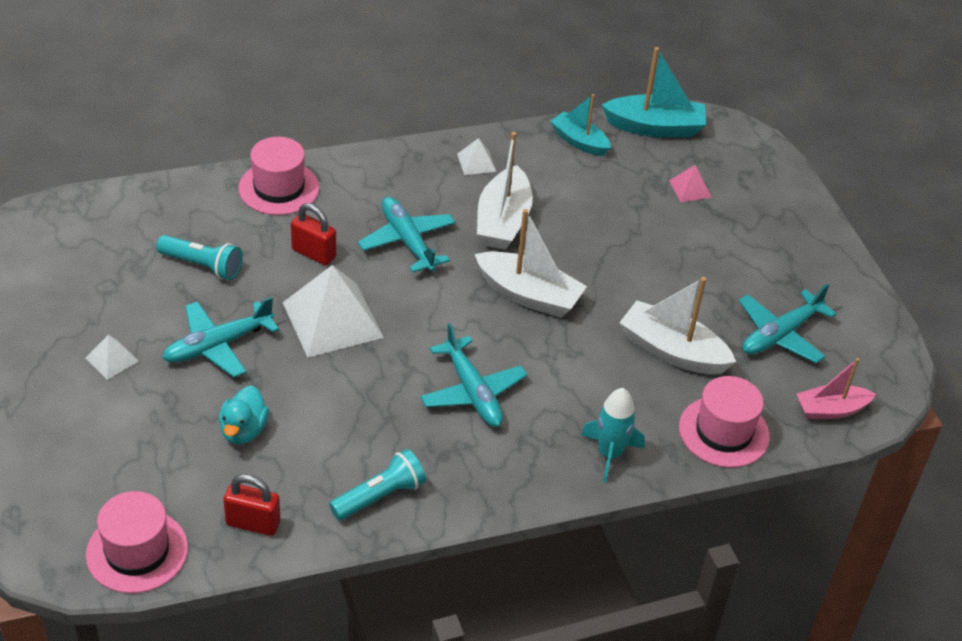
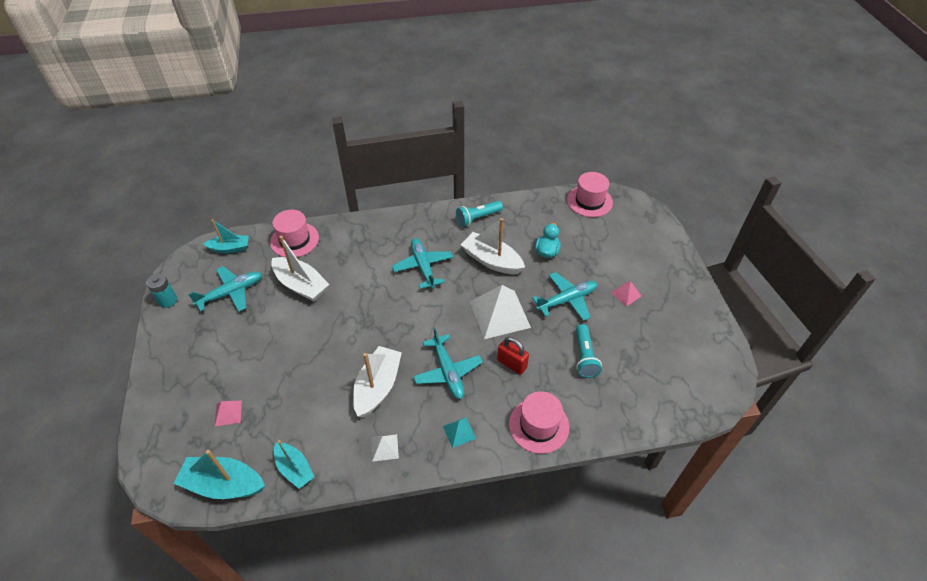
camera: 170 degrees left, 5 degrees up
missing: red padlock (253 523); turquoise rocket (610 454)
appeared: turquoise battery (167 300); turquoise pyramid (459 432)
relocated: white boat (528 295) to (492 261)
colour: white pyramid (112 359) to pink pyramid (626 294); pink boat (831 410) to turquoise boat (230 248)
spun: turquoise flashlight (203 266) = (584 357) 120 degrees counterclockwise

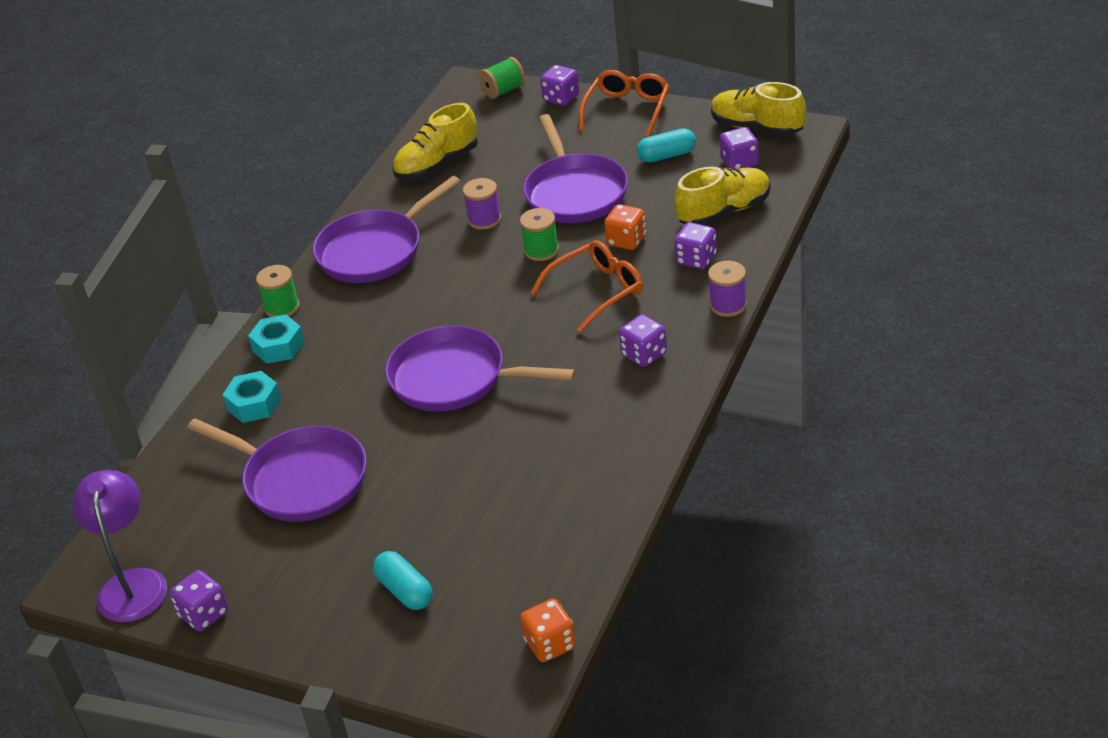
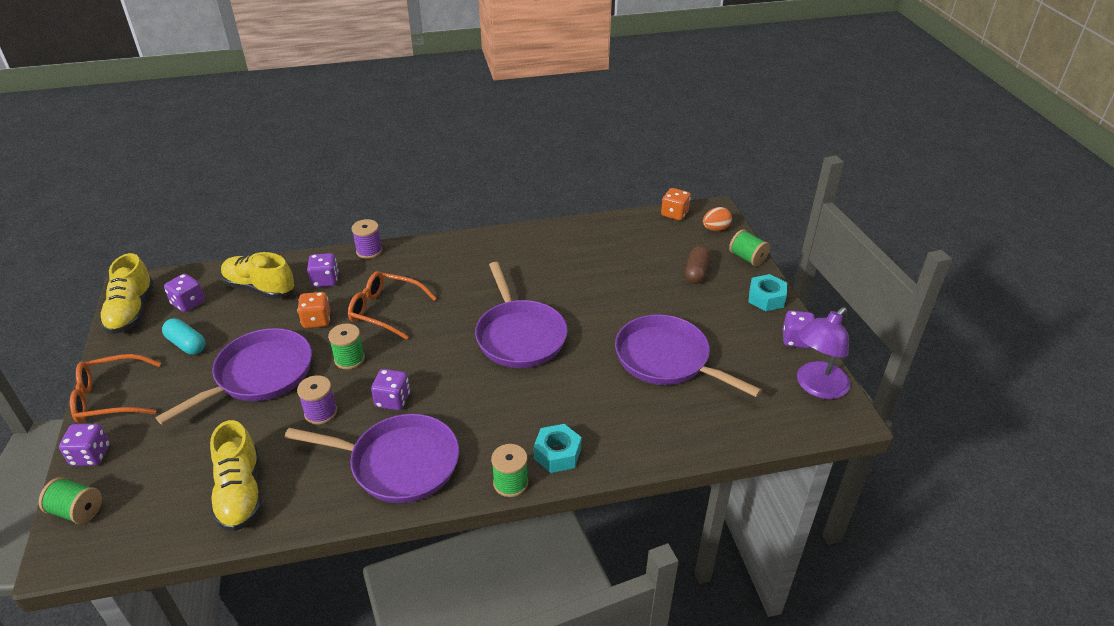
camera: 130 degrees left, 0 degrees up
appeared: orange egg (715 229); green spool (747 258)
relocated: turquoise nut (254 404) to (766 298); purple dice (644 354) to (393 400)
colour: turquoise capsule (405 591) to brown capsule (696 272)
spun: purple pan (300 480) = (667 359) 45 degrees counterclockwise; yellow shoe (437 165) = (240 493) 60 degrees clockwise

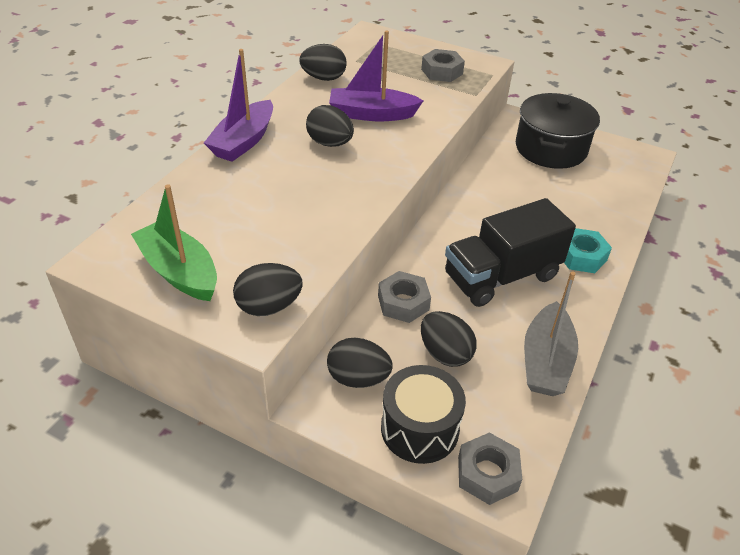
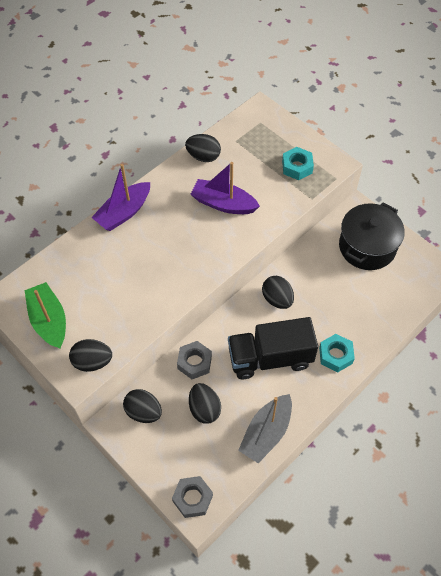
camera: 20 degrees right, 15 degrees up
missing: black drum (419 428)
relocated: black egg (330 143) to (277 299)
colour: grey nut (442 72) to turquoise nut (297 167)

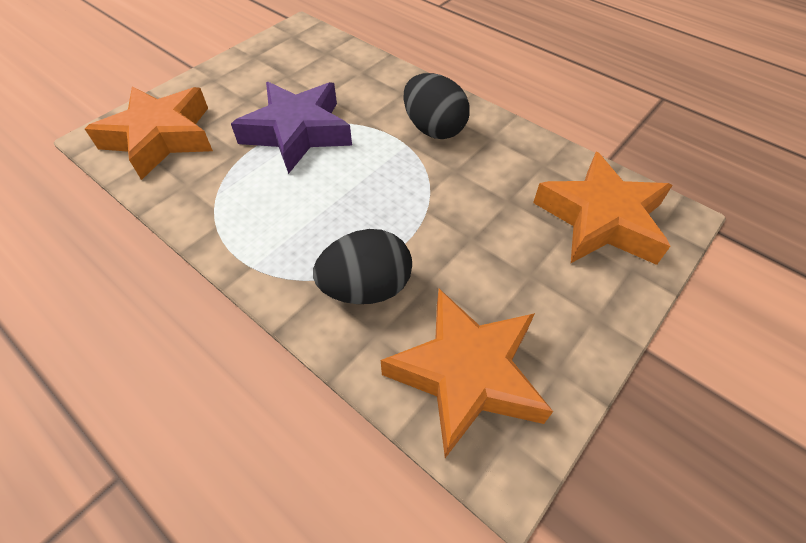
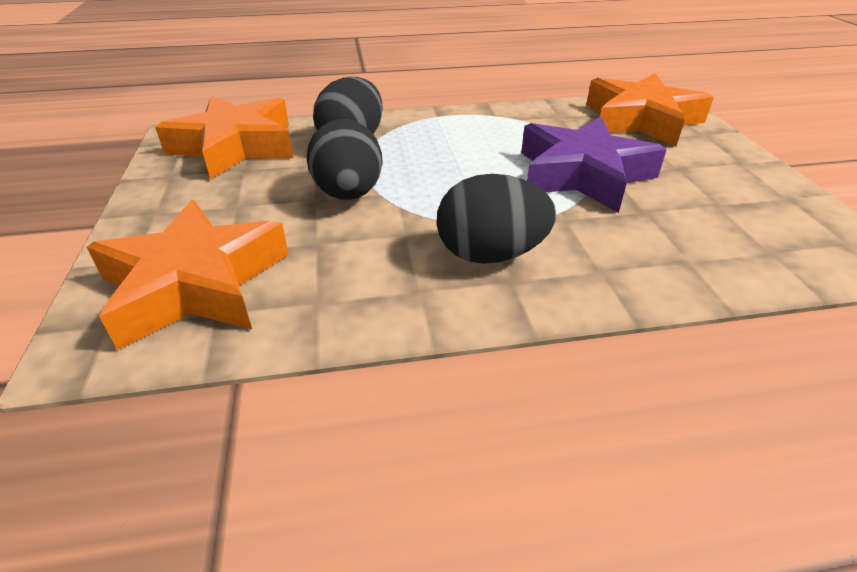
camera: 130 degrees right, 15 degrees down
appeared: black egg (348 194)

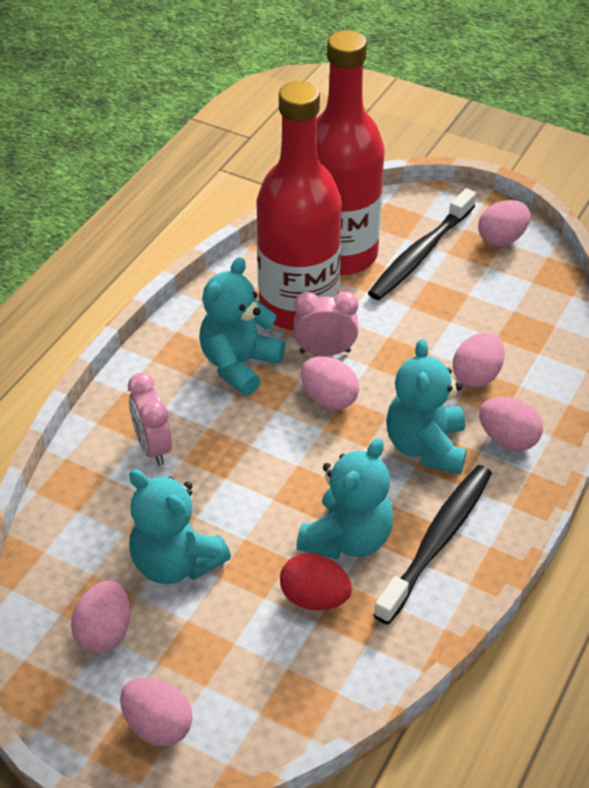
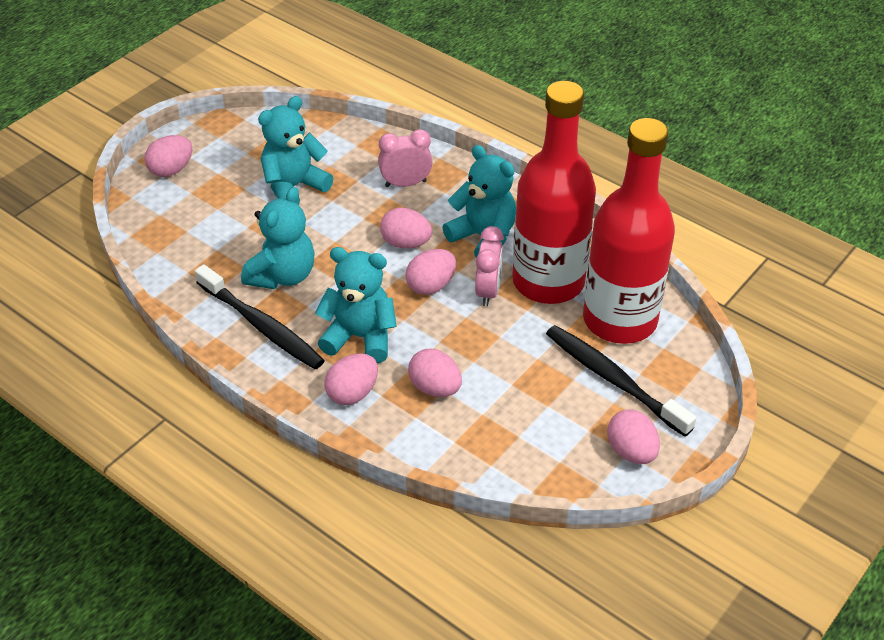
camera: 100 degrees right, 0 degrees up
missing: red egg (314 598)
relocated: pink egg (104 632) to (406 243)
spun: turquoise teddy bear (347 539) = (282 275) 105 degrees counterclockwise

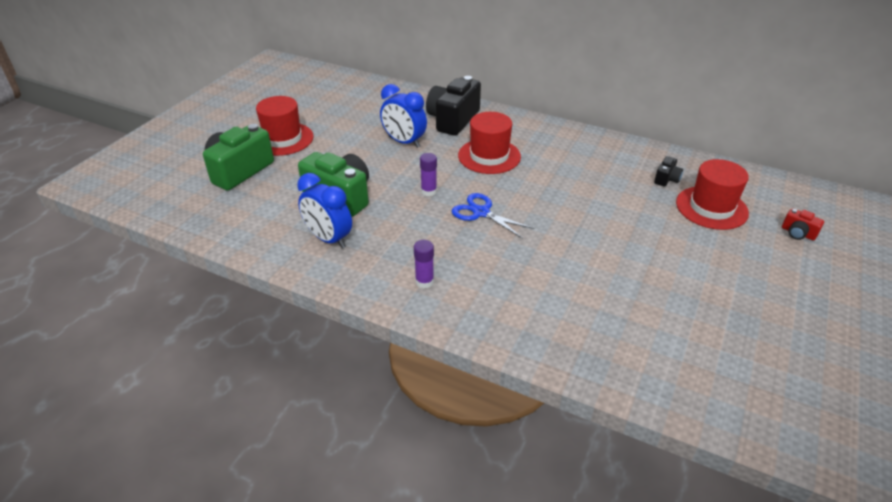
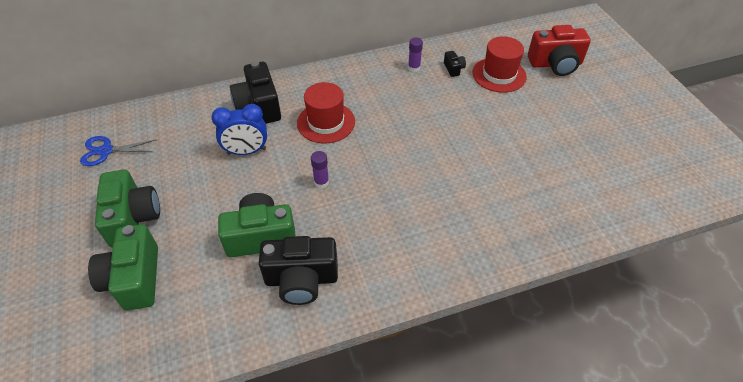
camera: 45 degrees left, 10 degrees up
relocated: purple glue stick (424 281) to (414 68); blue scissors (481 212) to (106 151)
exchanged: red hat (283 139) to green camera (133 218); blue clock (329 239) to black camera (301 279)
size: red camera (798 233) = (555 64) x2.21

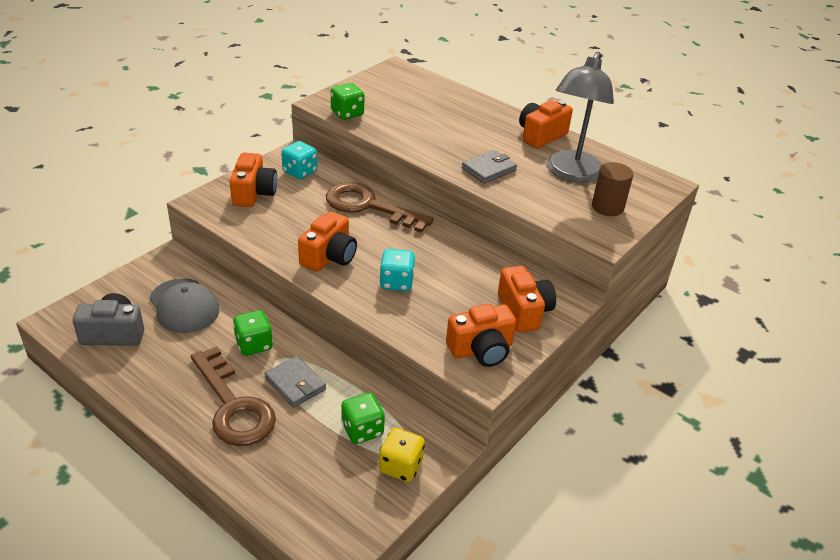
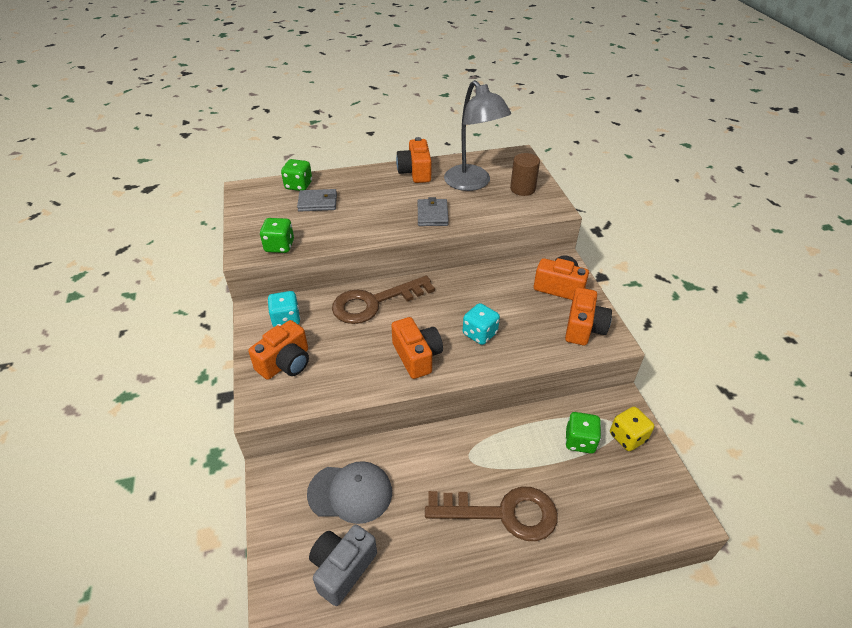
camera: 50 degrees left, 5 degrees up
relocated: green dice (254 344) to (298 185); grey wallet (295 384) to (317 202)
spun: orange camera (254 193) = (285 363) 90 degrees clockwise

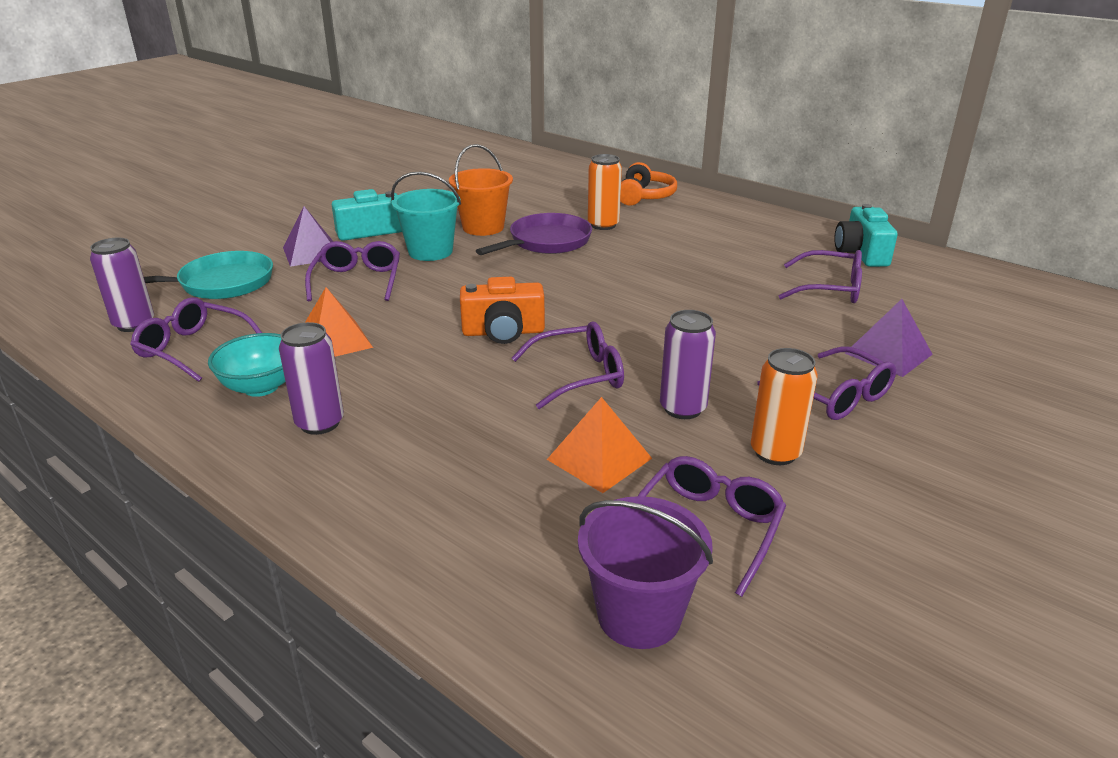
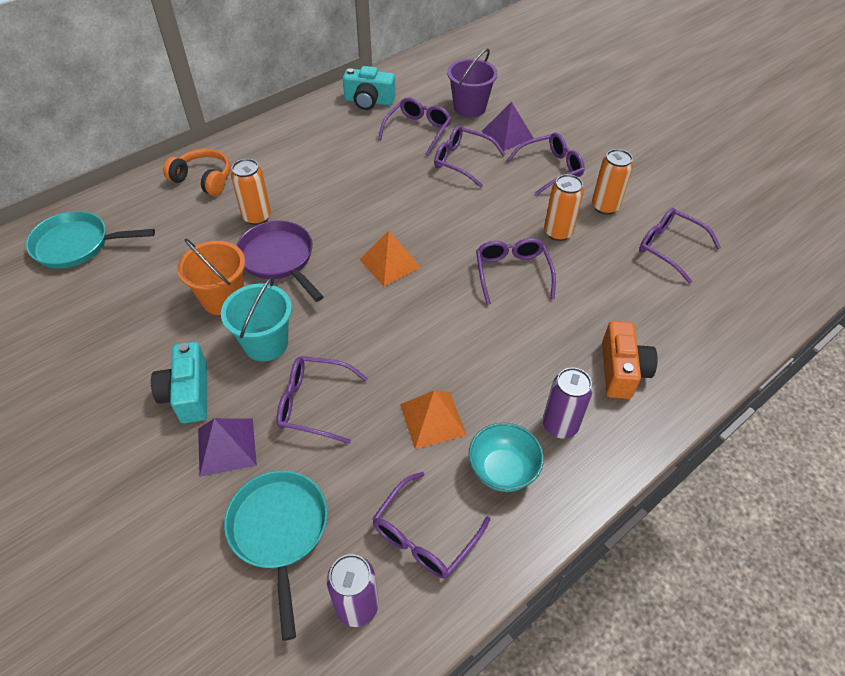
camera: 80 degrees left, 20 degrees up
appeared: turquoise pan (77 245); purple glasses (463 161)
relocated: orange camera (503 332) to (622 371); orange pyramid (599 459) to (390 263); purple bucket (639 615) to (469 107)
colour: purple can (682 408) to orange can (558 232)

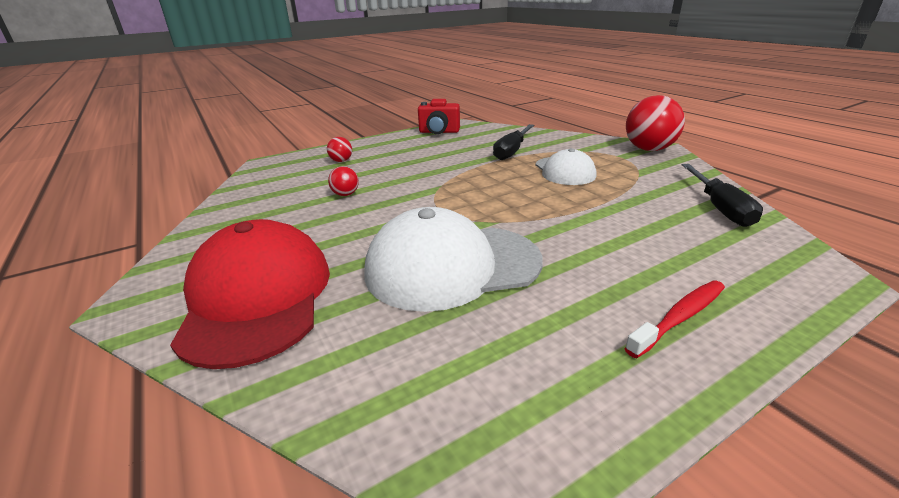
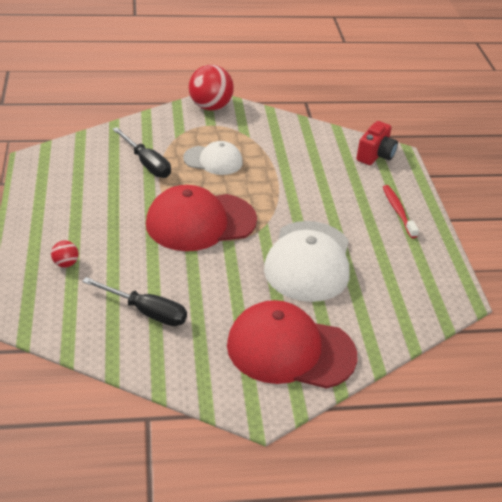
camera: 70 degrees left, 10 degrees up
missing: red ball (345 194)
appeared: red cap (200 222)
relocated: red camera (439 132) to (375 155); black screwdriver (719 207) to (146 312)

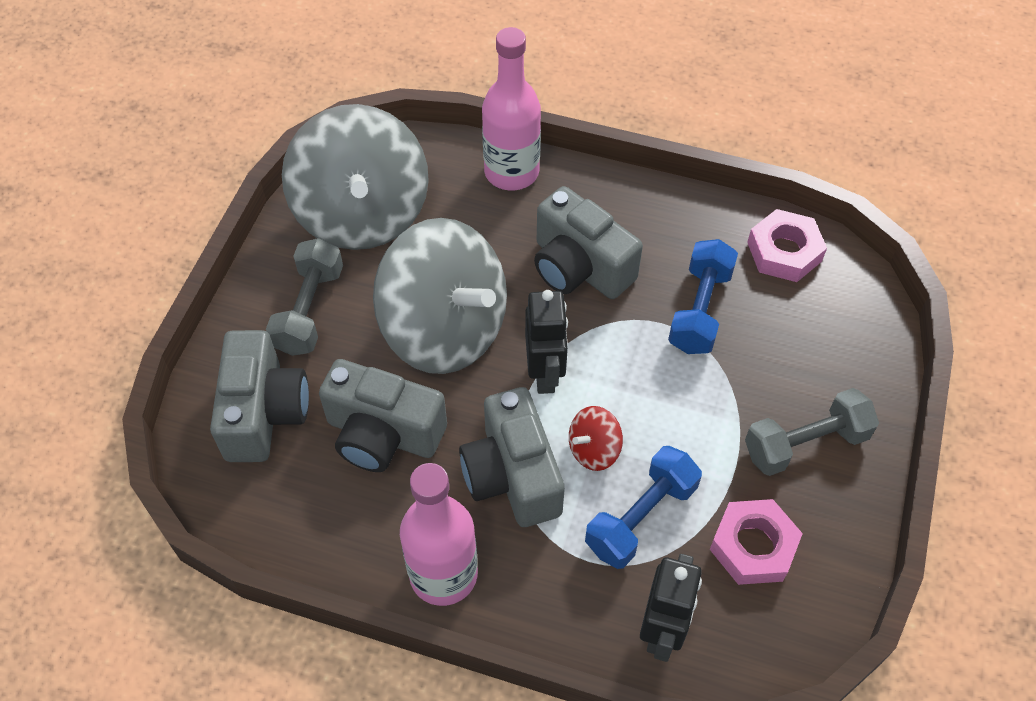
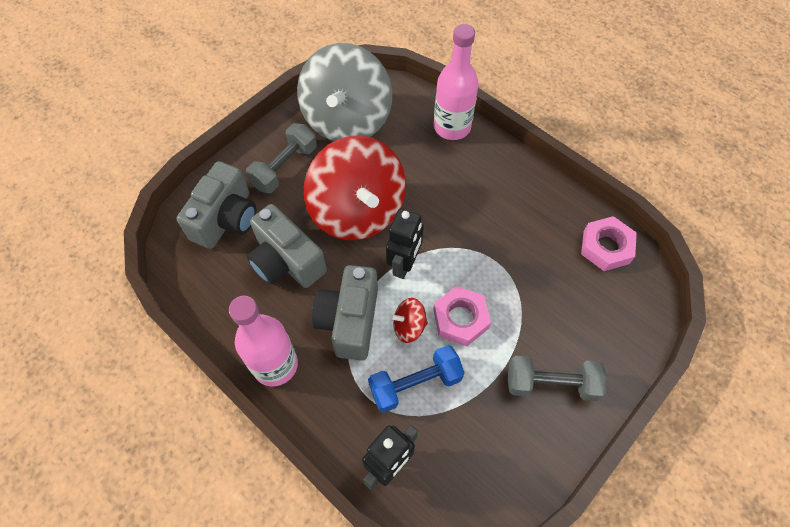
camera: 25 degrees right, 5 degrees up
missing: grey camera (579 267); blue dumbbell (700 310)
relocated: pink nut (753 546) to (460 319)
colour: grey spinning top (445 329) to red spinning top (358 211)

